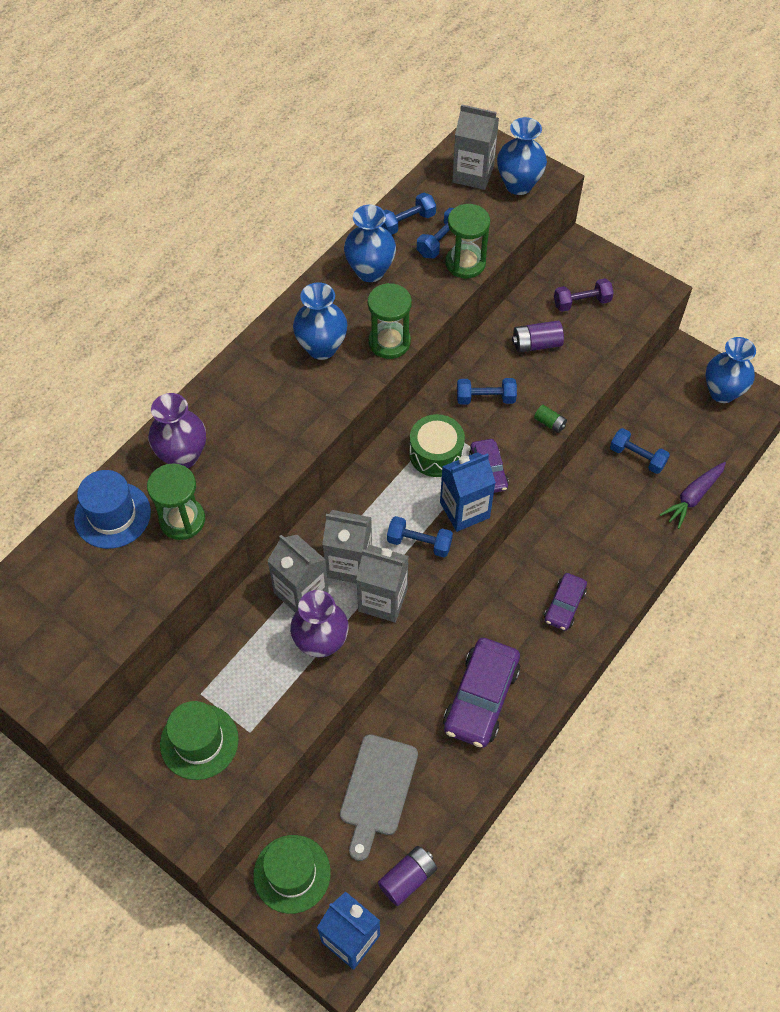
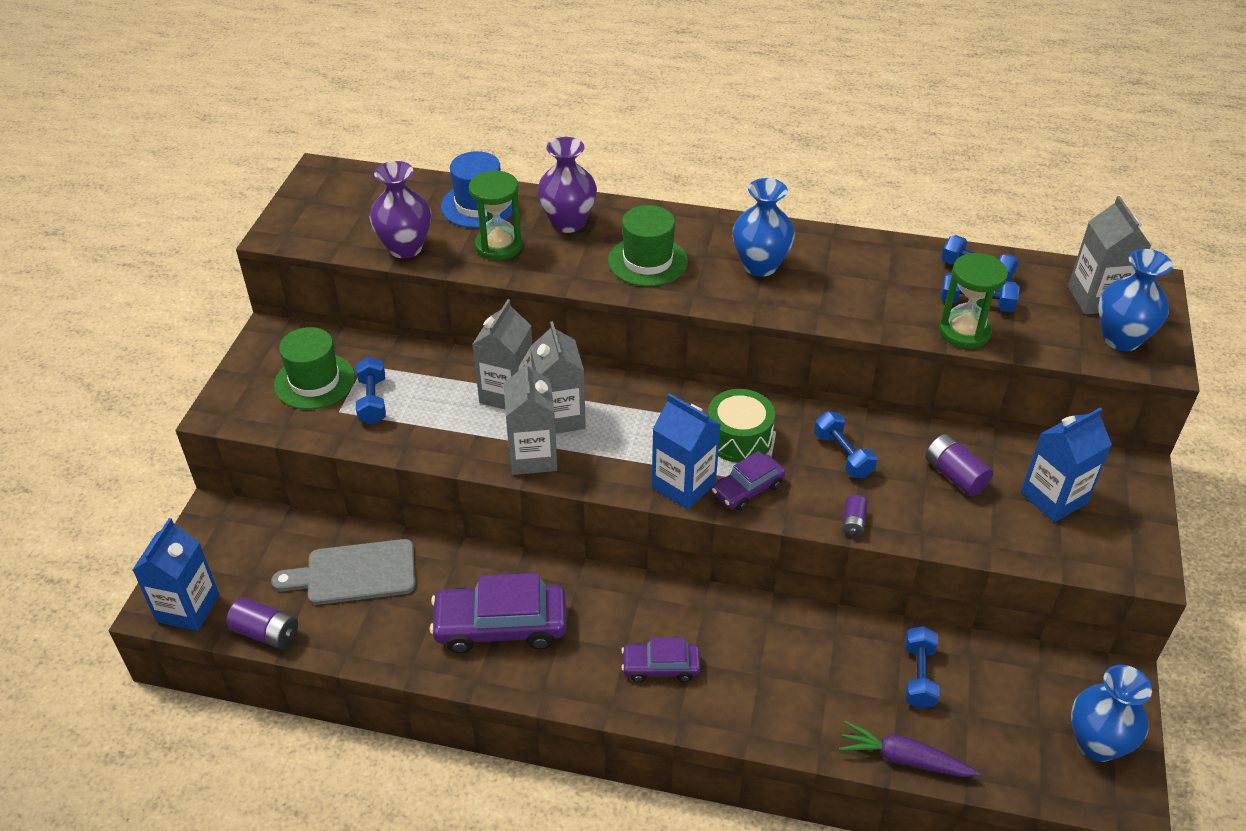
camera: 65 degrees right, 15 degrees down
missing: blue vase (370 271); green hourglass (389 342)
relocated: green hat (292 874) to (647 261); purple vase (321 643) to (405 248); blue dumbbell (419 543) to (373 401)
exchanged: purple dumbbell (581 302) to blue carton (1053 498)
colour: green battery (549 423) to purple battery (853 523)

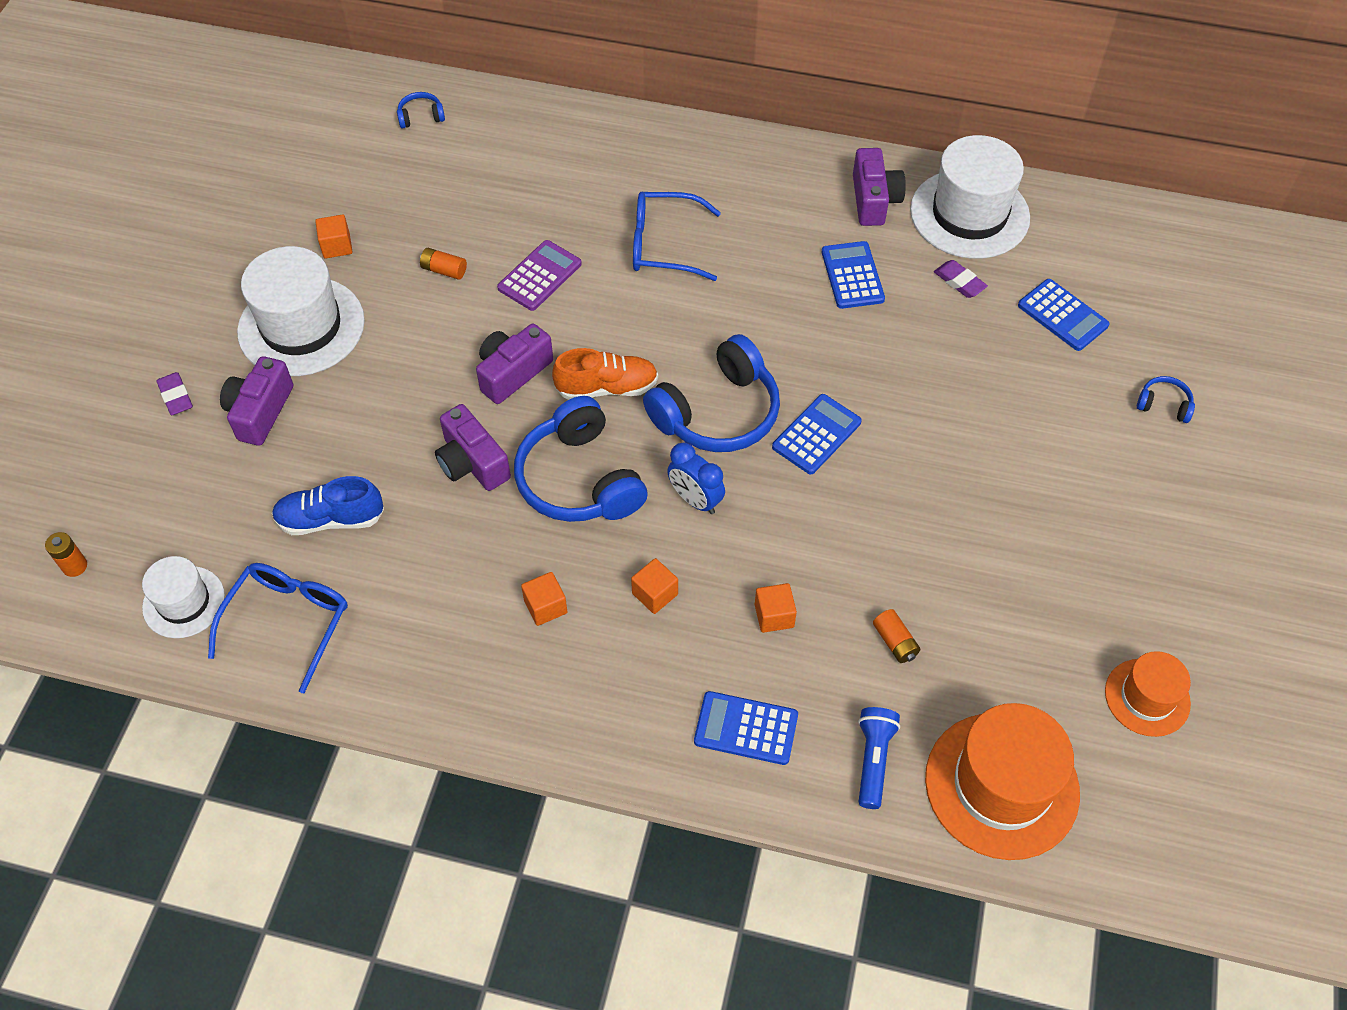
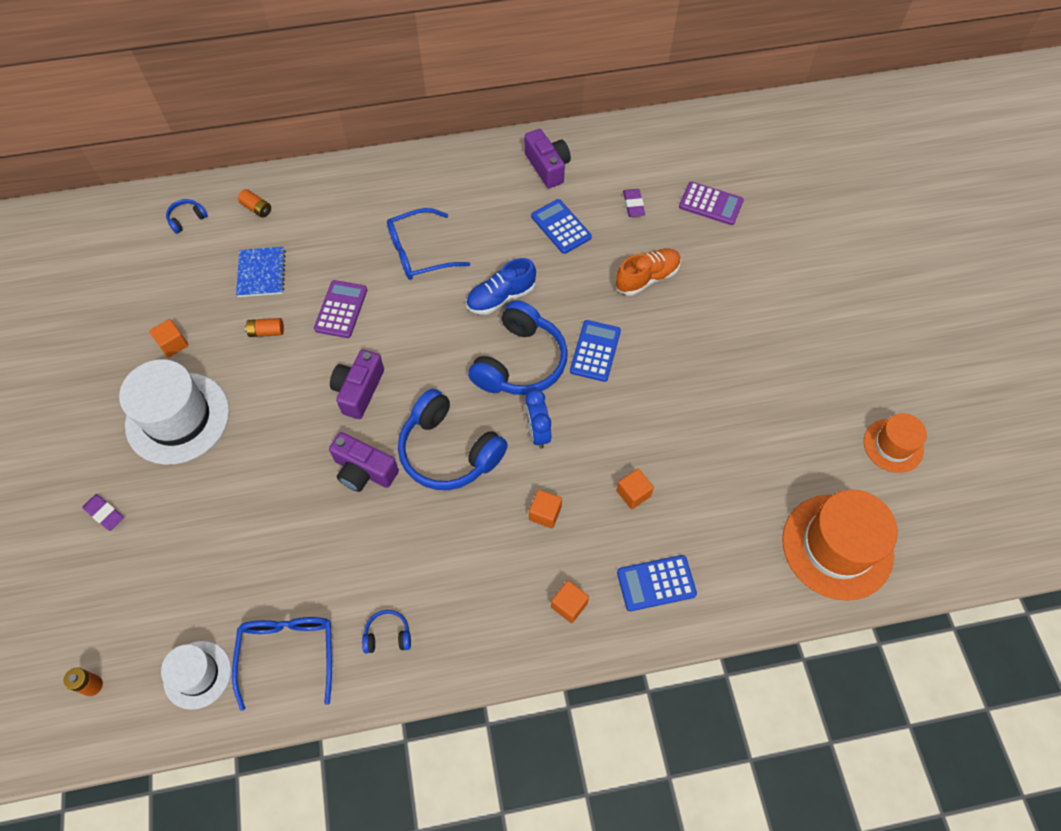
camera: 25 degrees left, 5 degrees up
missing: purple camera (260 412); blue flashlight (873 760); white hat (969 214)
appeared: blue notebook (261 273)
relocated: blue shoe (330 519) to (501 297); orange cube (545 606) to (569 605); orange shoe (607 388) to (647 278); orange battery (895 642) to (257 208); blue headphones (1164 405) to (388 635)
colour: blue calculator (1062 315) to purple calculator (710 204)
spun: blue clock (695 500) = (537 432) 60 degrees clockwise; purple eraser (959 282) = (633 205) 60 degrees clockwise

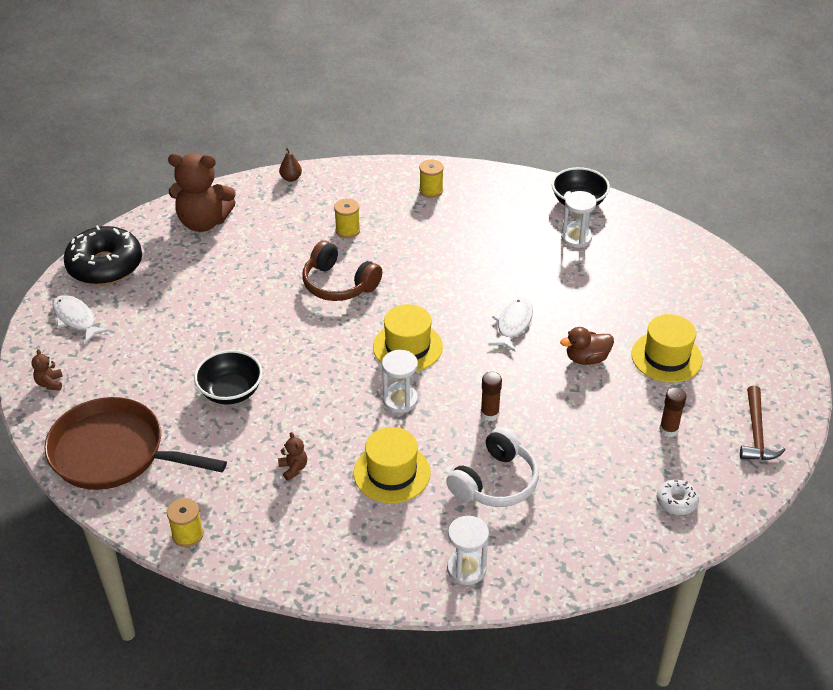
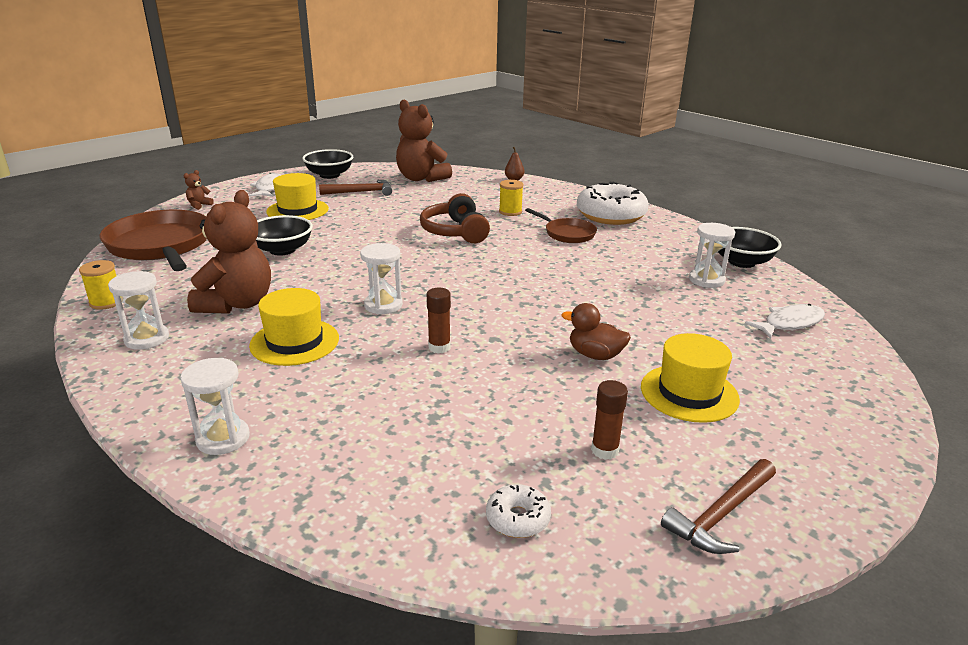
camera: 40 degrees right, 15 degrees down
missing: white headphones (495 482)
appeared: white hourglass (147 339); brown hammer (361 192); brown pan (567 234)
relocated: yellow hat (407 347) to (297 210); white fish (513 324) to (789 323)
exchanged: black donut (105 265) to black bowl (329 175); yellow spool (431 191) to white donut (611 215)
size: brown teddy bear (293 468) = (237 304) x2.48

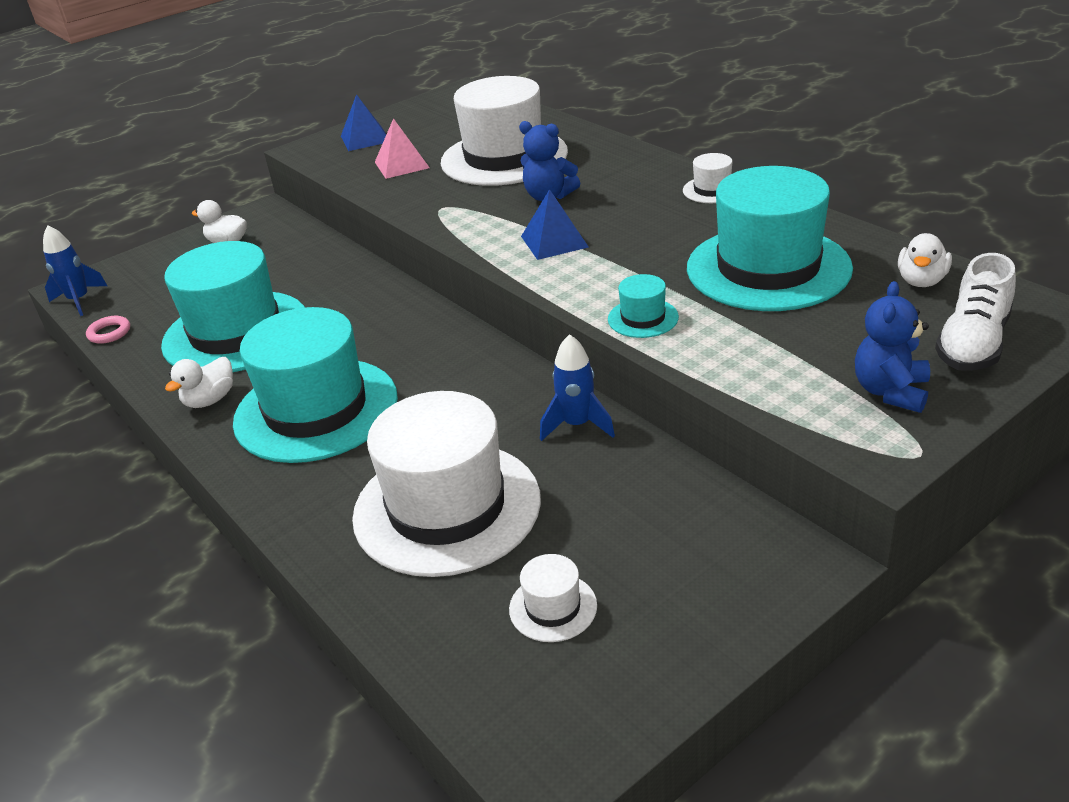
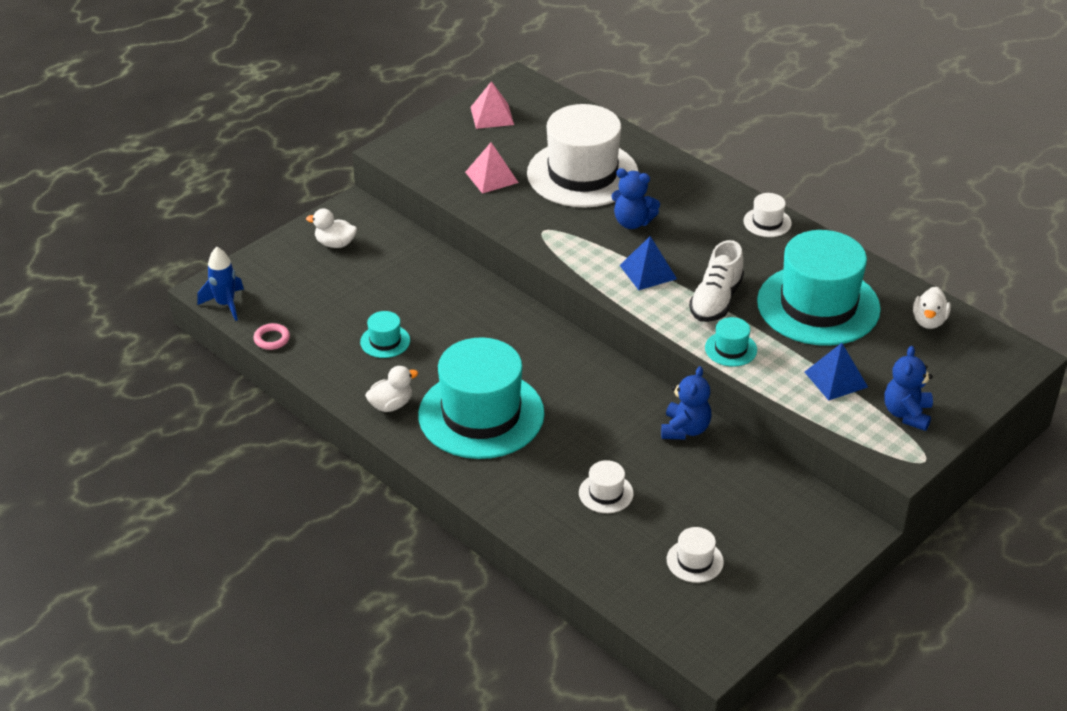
camera: 10 degrees left, 5 degrees up
appeared: pink pyramid (492 116)
relocated: blue pyramid (365 138) to (836 379); white shoe (972 343) to (716 300)
exchanged: blue rocket (577 425) to blue teddy bear (685 429)
spun: white duck (210 400) = (391 405) 150 degrees counterclockwise
size: turquoise hat (236 332) = (385 341) x0.42; white hat (447 507) = (606 493) x0.42

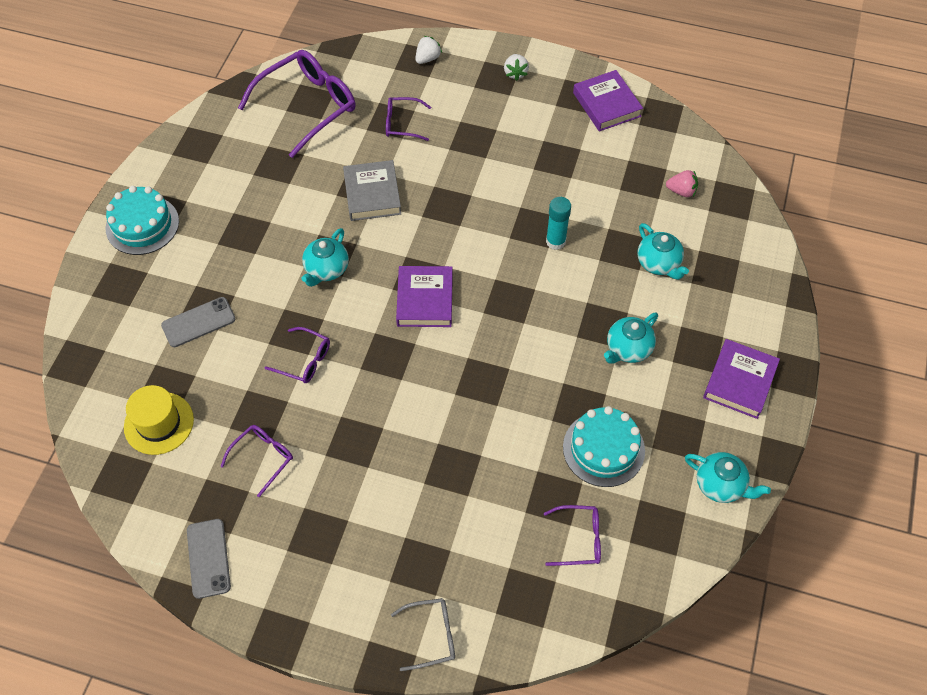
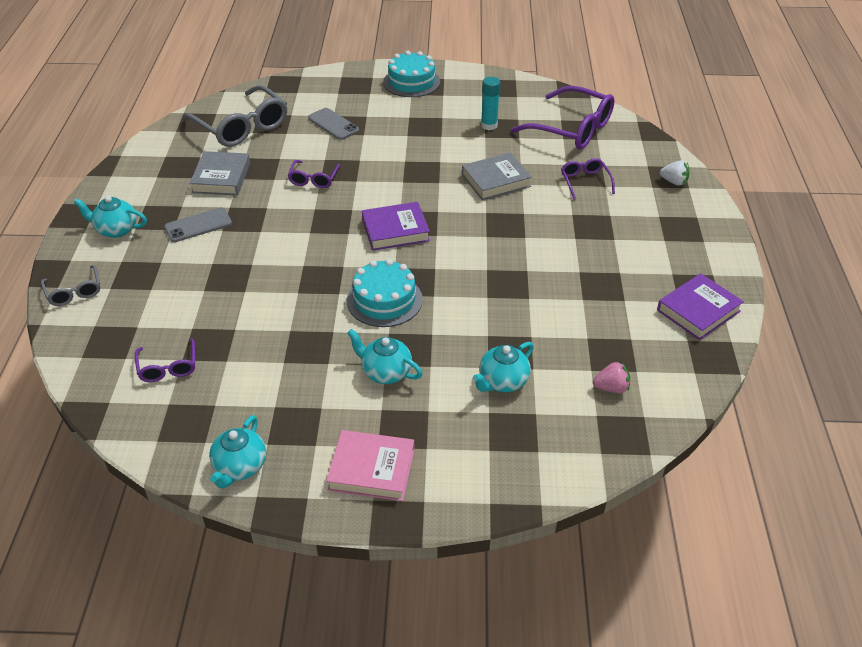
camera: 75 degrees right, 15 degrees down
missing: white strawberry (515 73)
relocated: grey phone (208 558) to (198 225); turquoise teapot (326 269) to (116 230); turquoise glue stick (555 241) to (489 125); turquoise cake (603 449) to (384 300)
exchanged: yellow hat (159 423) to grey glasses (242 127); purple glasses (263 458) to grey book (221 178)
colour: purple book (739 381) to pink book (371 469)
spun: pink strawberry (681 191) = (611 388) 90 degrees counterclockwise

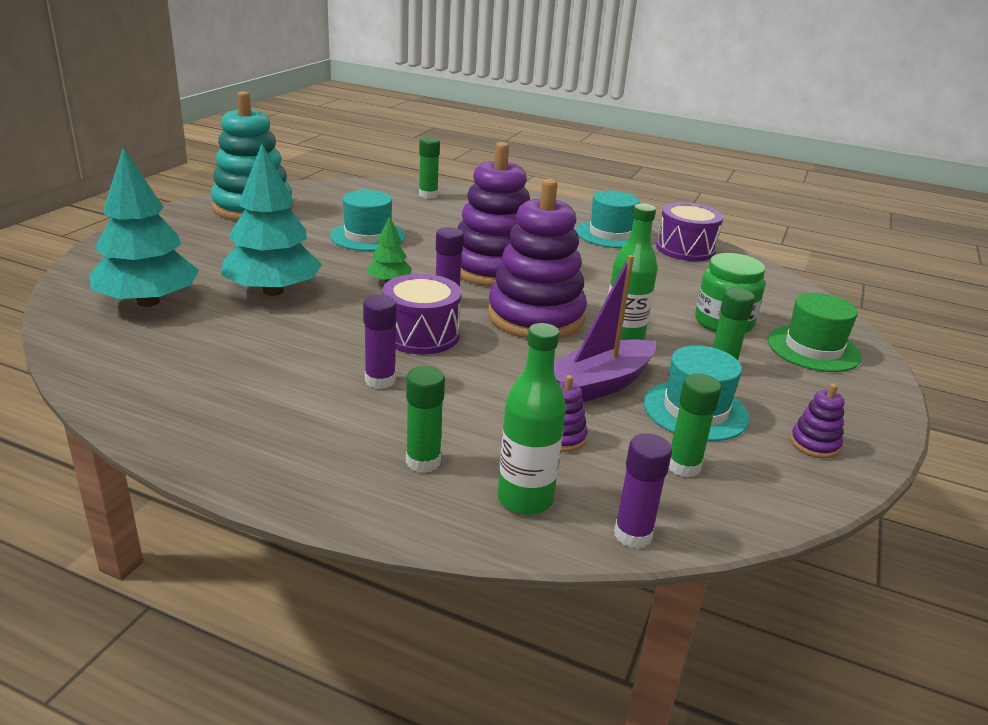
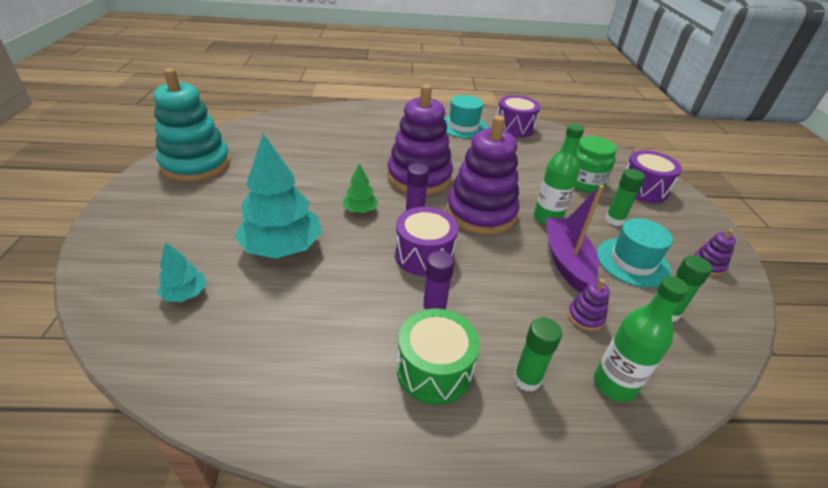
camera: 25 degrees left, 10 degrees up
missing: turquoise hat (367 236); green glue stick (428 195); purple glue stick (633 535)
appeared: green drum (434 370)
exchanged: green hat (813 349) to purple drum (643 189)
spun: purple boat (599 385) = (566 260) 150 degrees clockwise
size: turquoise tree (148 302) = (185 294) x0.48

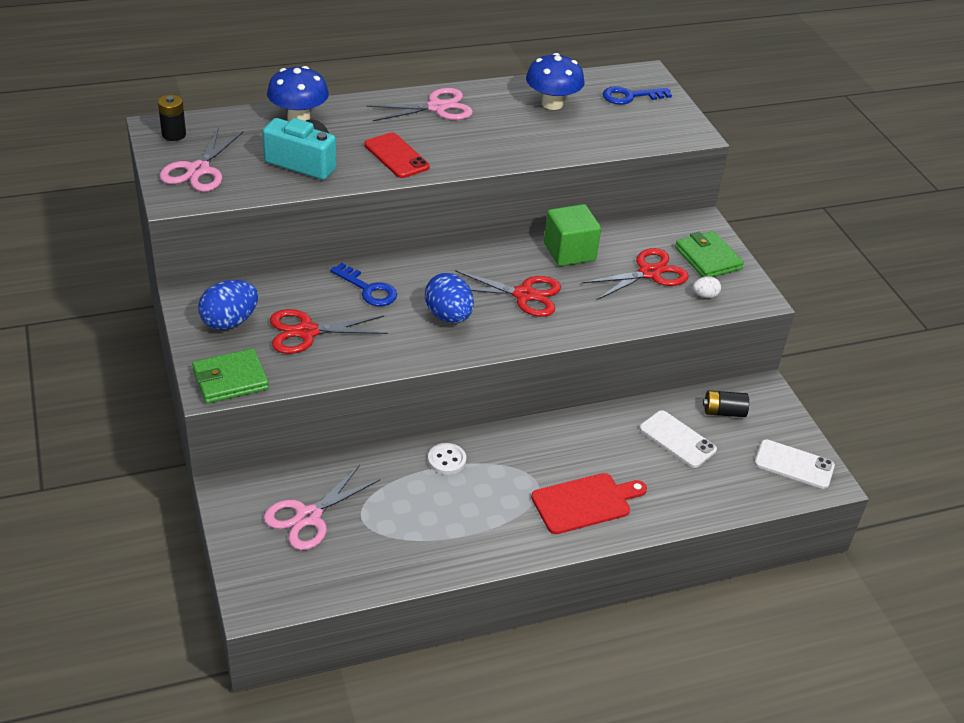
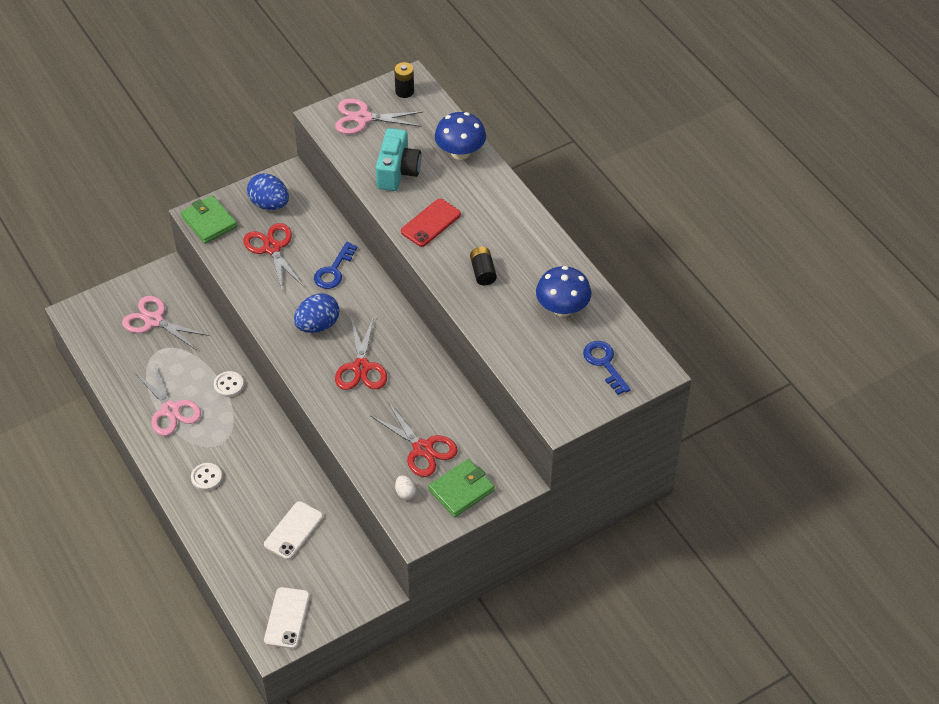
camera: 80 degrees right, 10 degrees up
missing: green cube (569 252)
relocated: pink scissors (437 107) to (170 410); black battery (723 412) to (483 272)
exchanged: red cutting board (585 503) to white button (206 477)

